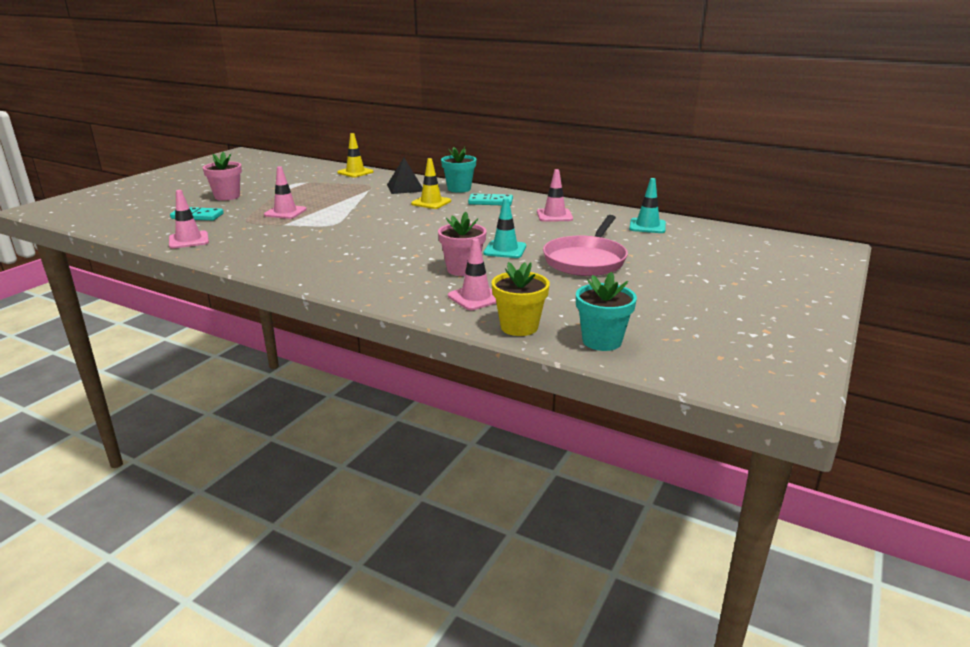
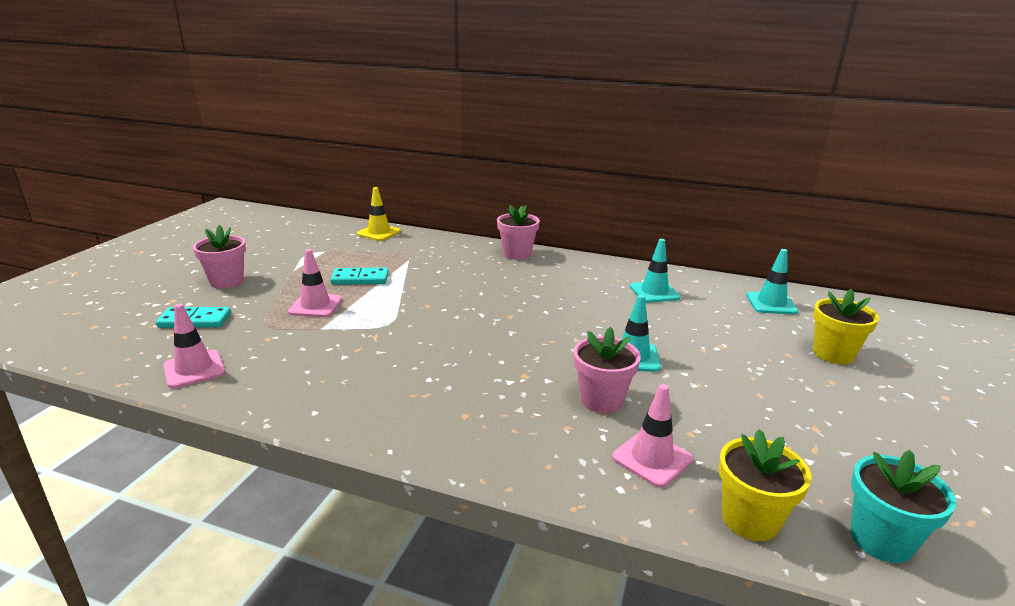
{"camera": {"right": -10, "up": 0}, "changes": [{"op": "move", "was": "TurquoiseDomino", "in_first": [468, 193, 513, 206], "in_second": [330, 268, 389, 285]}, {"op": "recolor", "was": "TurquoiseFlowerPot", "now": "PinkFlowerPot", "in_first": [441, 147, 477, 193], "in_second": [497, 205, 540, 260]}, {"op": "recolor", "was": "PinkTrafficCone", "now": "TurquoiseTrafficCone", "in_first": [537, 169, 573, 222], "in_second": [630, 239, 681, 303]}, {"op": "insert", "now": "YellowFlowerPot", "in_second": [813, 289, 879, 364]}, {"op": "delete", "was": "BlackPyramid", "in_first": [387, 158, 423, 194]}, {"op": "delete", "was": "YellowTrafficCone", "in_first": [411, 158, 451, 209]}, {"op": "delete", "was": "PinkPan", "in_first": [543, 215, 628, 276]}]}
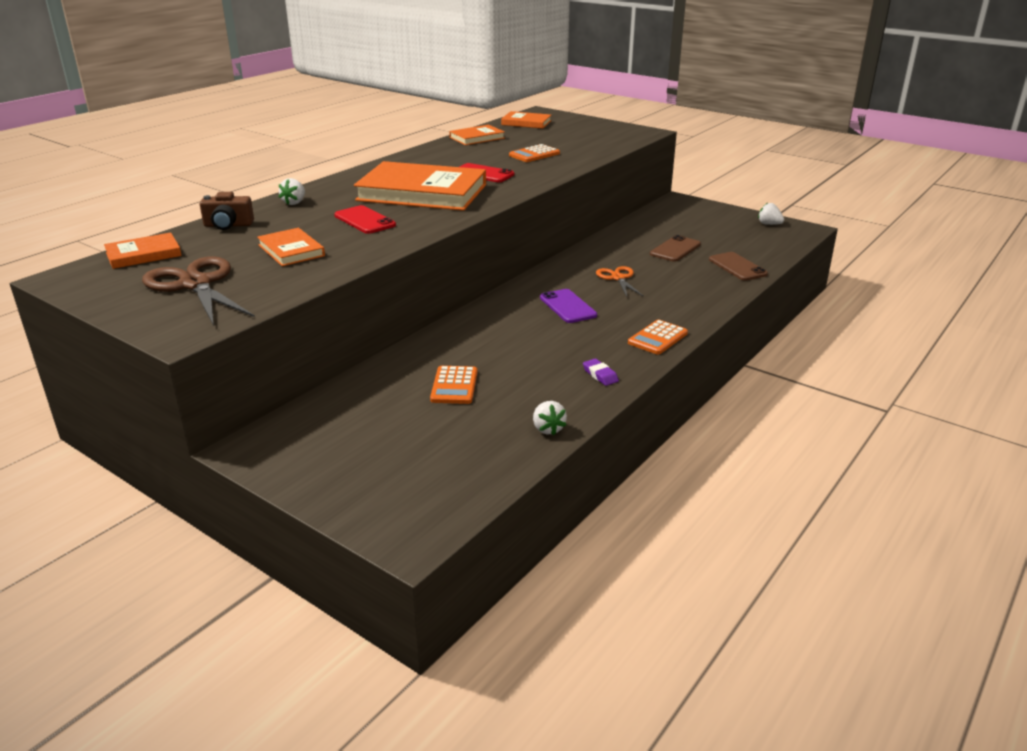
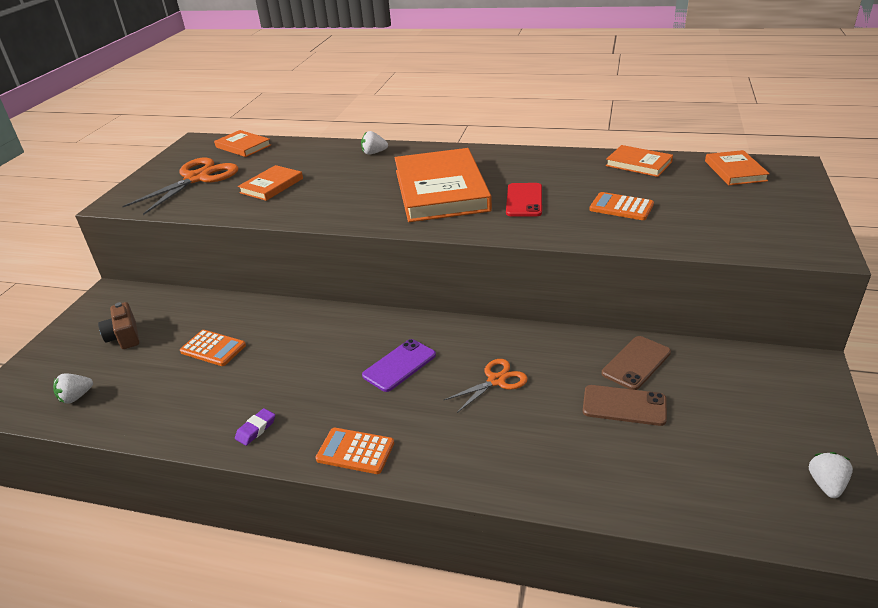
{"camera": {"right": 70, "up": 5}, "changes": [{"op": "move", "was": "WhiteStrawberry", "in_first": [533, 401, 567, 436], "in_second": [53, 373, 93, 404]}, {"op": "move", "was": "BrownCamera", "in_first": [200, 192, 254, 230], "in_second": [98, 302, 139, 349]}, {"op": "recolor", "was": "BrownScissors", "now": "OrangeScissors", "in_first": [142, 256, 255, 326], "in_second": [122, 157, 239, 215]}, {"op": "rotate", "was": "OrangeCalculator", "in_first": [430, 366, 477, 404], "in_second": [180, 330, 246, 366], "clockwise": -135}, {"op": "move", "was": "BrownPhone", "in_first": [709, 252, 768, 281], "in_second": [602, 336, 671, 390]}, {"op": "delete", "was": "RedPhone", "in_first": [334, 205, 396, 234]}]}
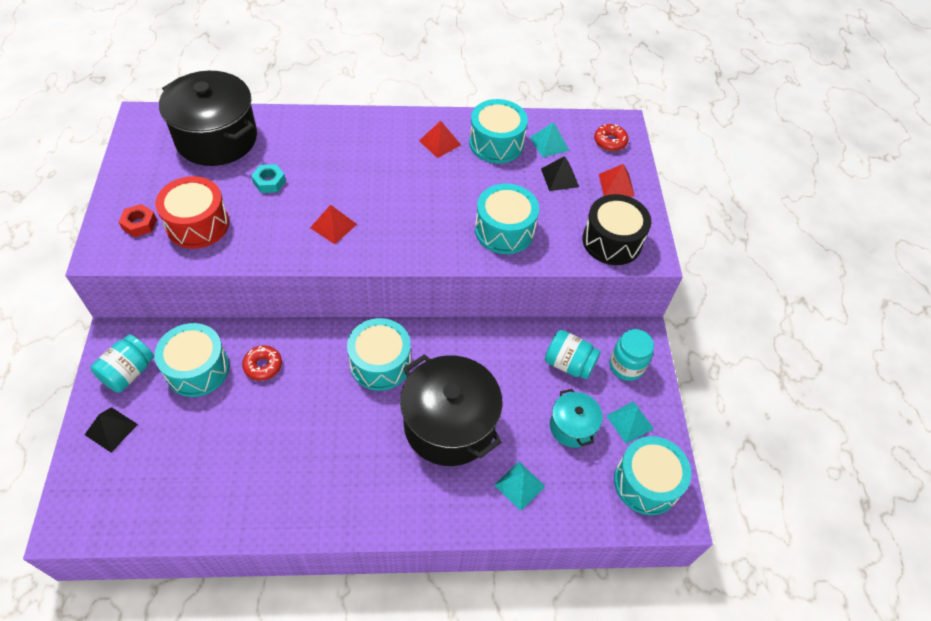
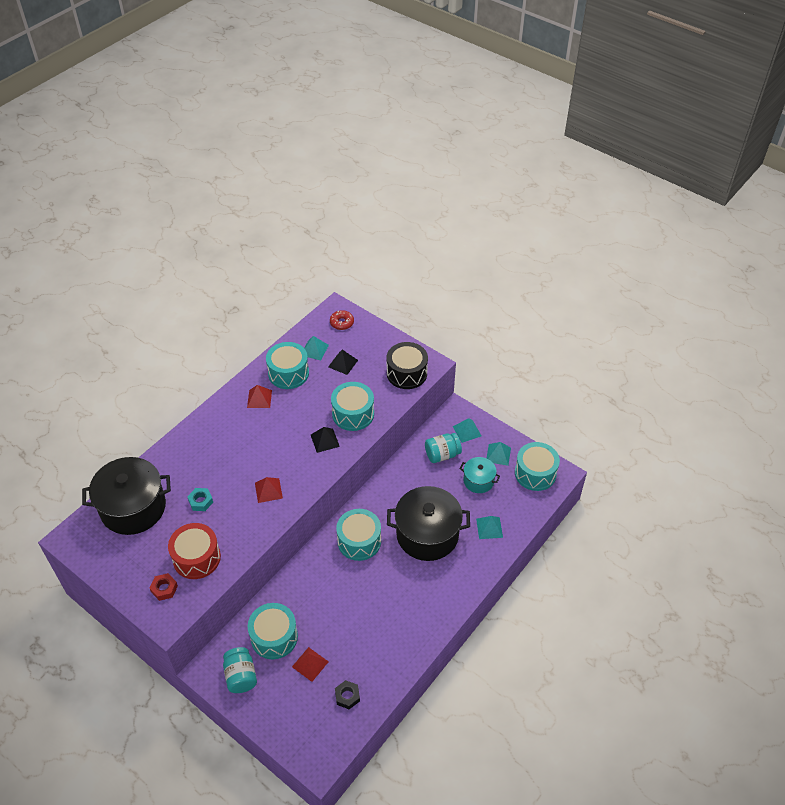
{"camera": {"right": -45, "up": -5}, "changes": [{"op": "move", "was": "RedPyramid", "in_first": [599, 164, 635, 197], "in_second": [292, 647, 328, 682]}, {"op": "move", "was": "BlackPyramid", "in_first": [85, 407, 138, 453], "in_second": [311, 427, 340, 453]}, {"op": "insert", "now": "BlackNut", "in_second": [335, 680, 360, 709]}, {"op": "replace", "was": "TurquoiseJar", "now": "TurquoisePyramid", "in_first": [609, 329, 654, 381], "in_second": [453, 418, 482, 443]}, {"op": "delete", "was": "RedDonut", "in_first": [242, 345, 282, 381]}]}
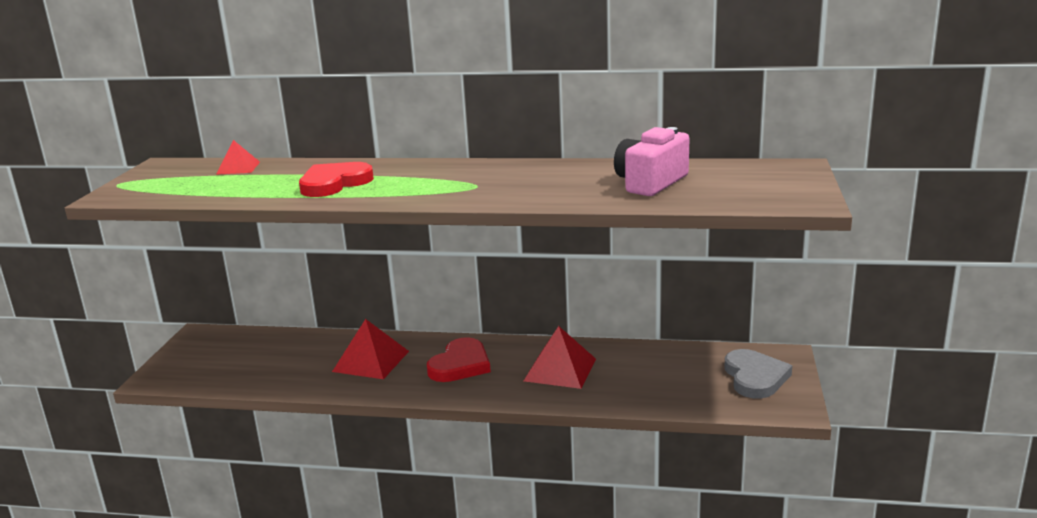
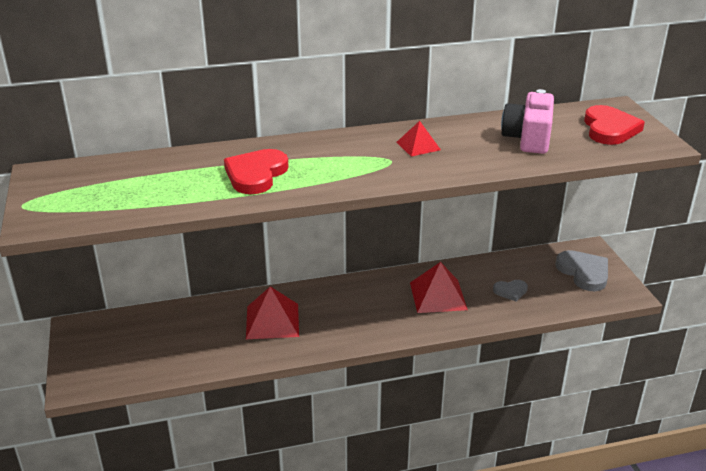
{"camera": {"right": -25, "up": 10}, "changes": [{"op": "move", "was": "RedPyramid", "in_first": [216, 140, 260, 175], "in_second": [396, 121, 441, 157]}, {"op": "insert", "now": "GreyHeart", "in_second": [493, 280, 528, 301]}, {"op": "move", "was": "RedHeart", "in_first": [427, 337, 491, 382], "in_second": [584, 105, 645, 145]}]}
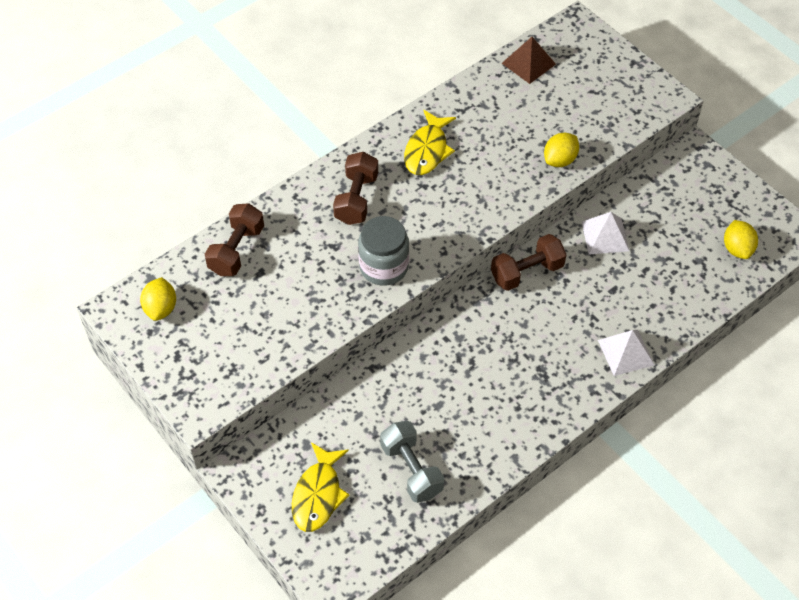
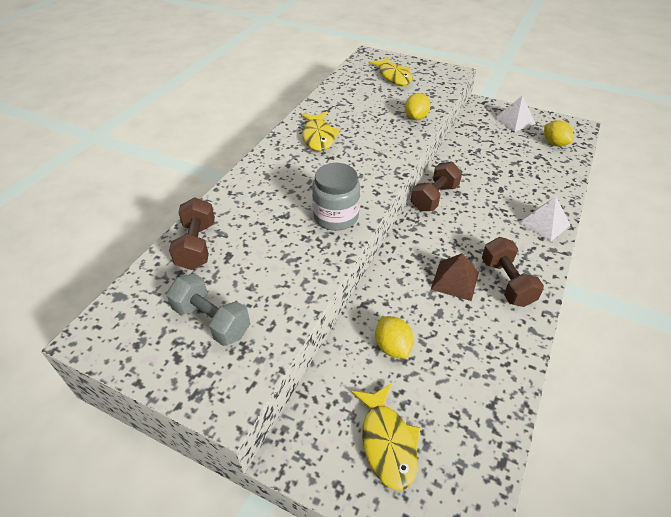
{"camera": {"right": -25, "up": -10}, "changes": [{"op": "move", "was": "GreyDumbbell", "in_first": [380, 421, 444, 503], "in_second": [167, 273, 250, 346]}, {"op": "insert", "now": "YellowFish", "in_second": [369, 57, 412, 85]}, {"op": "move", "was": "YellowLemon", "in_first": [140, 277, 176, 321], "in_second": [375, 316, 414, 358]}, {"op": "move", "was": "BrownPyramid", "in_first": [502, 37, 556, 84], "in_second": [431, 253, 479, 301]}, {"op": "move", "was": "BrownDumbbell", "in_first": [333, 152, 378, 225], "in_second": [482, 237, 544, 307]}, {"op": "move", "was": "WhitePyramid", "in_first": [582, 212, 629, 254], "in_second": [494, 95, 536, 132]}]}
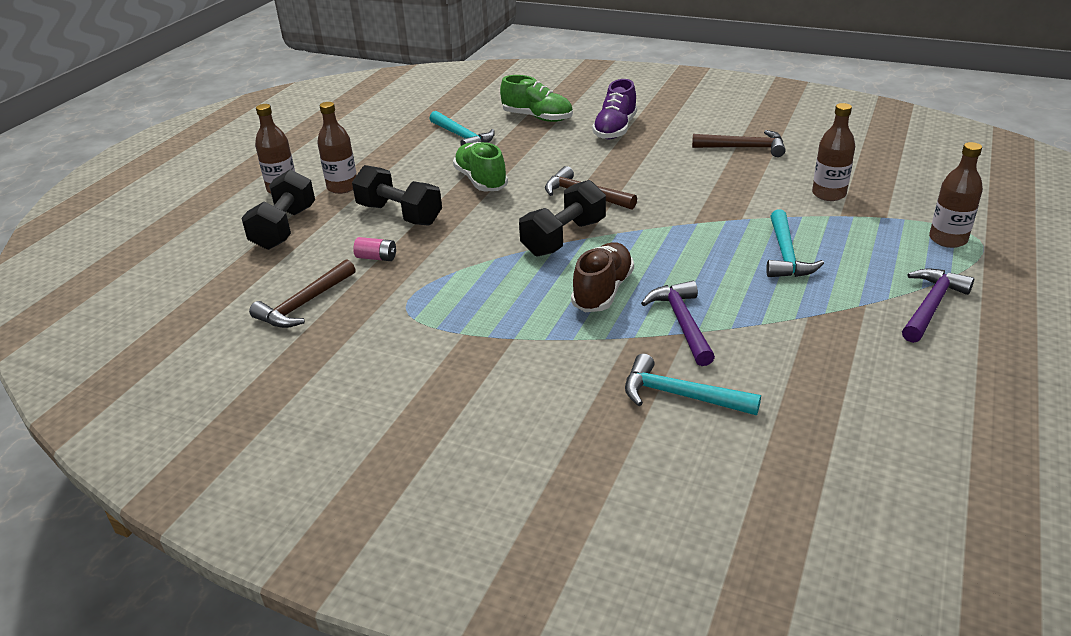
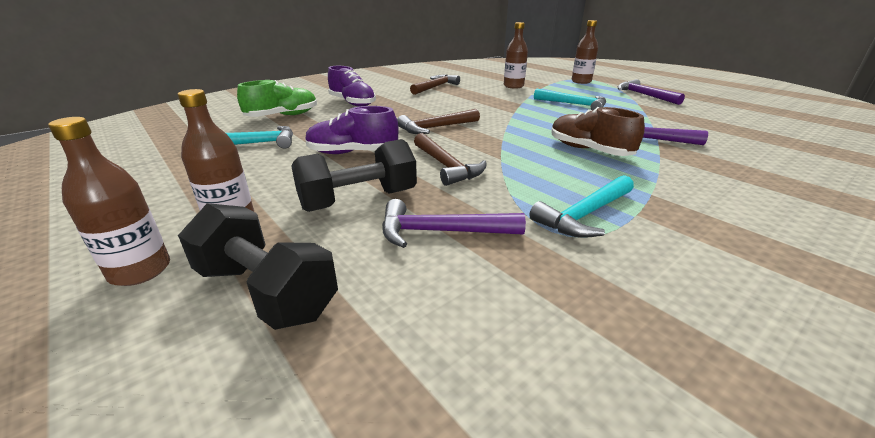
{"camera": {"right": -65, "up": -5}, "changes": [{"op": "recolor", "was": "GreenShoe", "now": "PurpleShoe", "in_first": [453, 142, 508, 191], "in_second": [305, 106, 398, 154]}, {"op": "replace", "was": "PinkBattery", "now": "PurpleHammer", "in_first": [353, 237, 396, 261], "in_second": [382, 199, 526, 248]}, {"op": "move", "was": "BrownHammer", "in_first": [249, 259, 356, 328], "in_second": [414, 133, 487, 186]}, {"op": "move", "was": "TurquoiseHammer", "in_first": [625, 354, 761, 415], "in_second": [529, 175, 634, 238]}, {"op": "delete", "was": "BlackDumbbell", "in_first": [519, 180, 606, 257]}]}
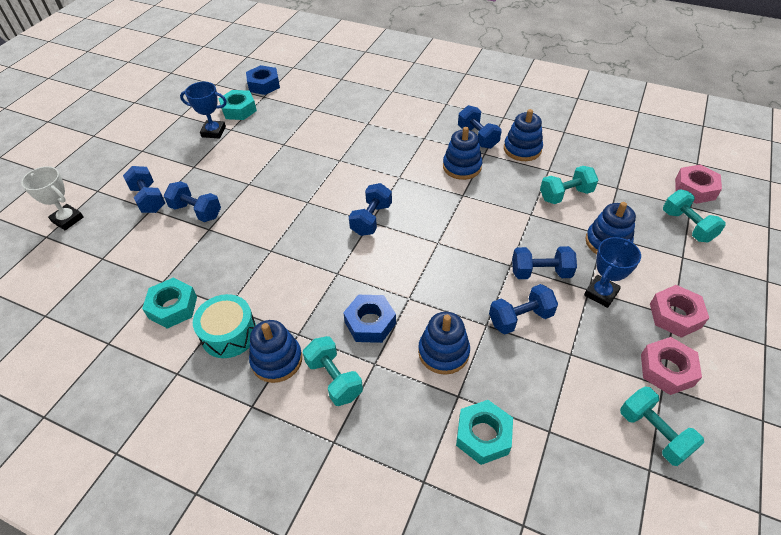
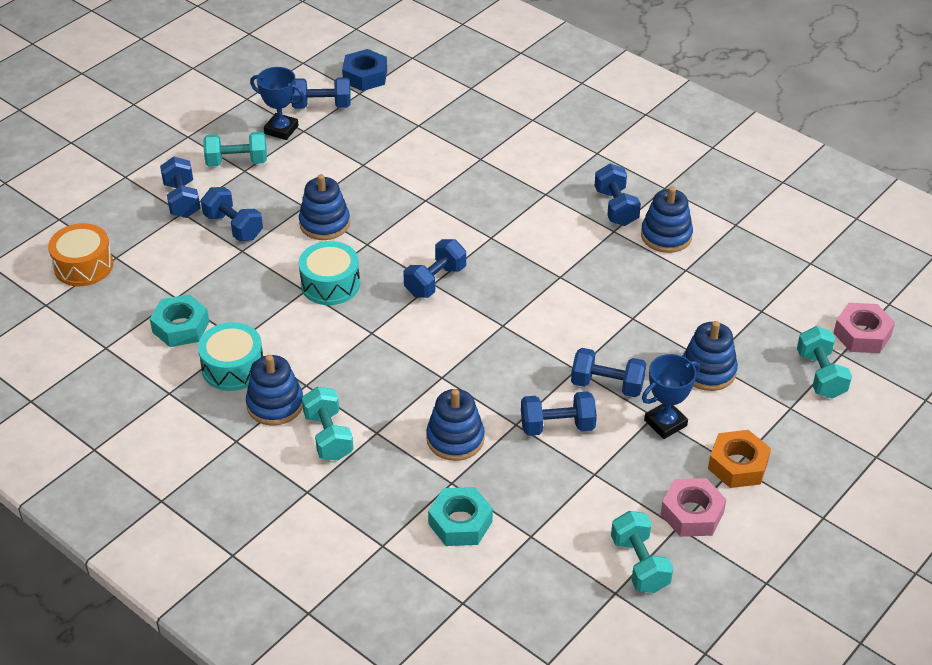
{"camera": {"right": 15, "up": -5}, "changes": [{"op": "insert", "now": "OrangeDrum", "in_second": [48, 223, 113, 286]}, {"op": "move", "was": "TurquoiseDumbbell", "in_first": [540, 166, 598, 204], "in_second": [203, 132, 267, 167]}, {"op": "replace", "was": "TurquoiseNut", "now": "BlueDumbbell", "in_first": [219, 90, 257, 120], "in_second": [292, 77, 351, 109]}, {"op": "move", "was": "BlueStackingToy", "in_first": [443, 127, 482, 180], "in_second": [299, 174, 350, 240]}, {"op": "insert", "now": "TurquoiseDrum", "in_second": [299, 241, 360, 305]}, {"op": "recolor", "was": "PinkNut", "now": "OrangeNut", "in_first": [650, 285, 709, 338], "in_second": [708, 430, 771, 488]}, {"op": "delete", "was": "WhiteTrophy", "in_first": [21, 166, 84, 230]}, {"op": "delete", "was": "BlueNut", "in_first": [343, 295, 396, 343]}]}
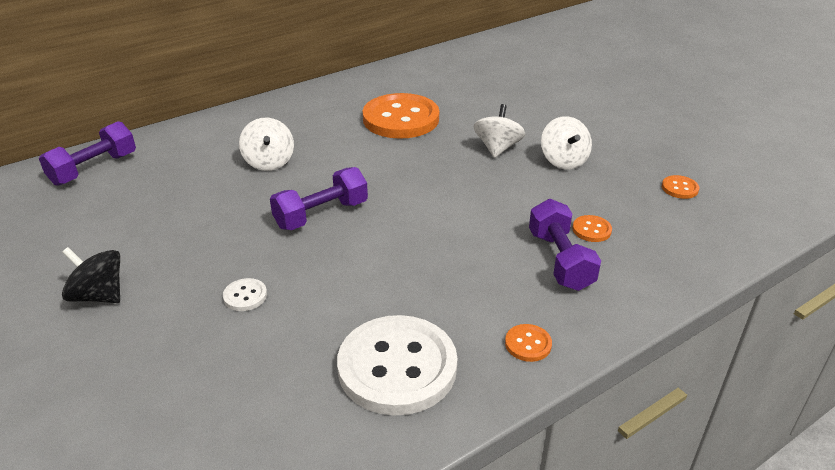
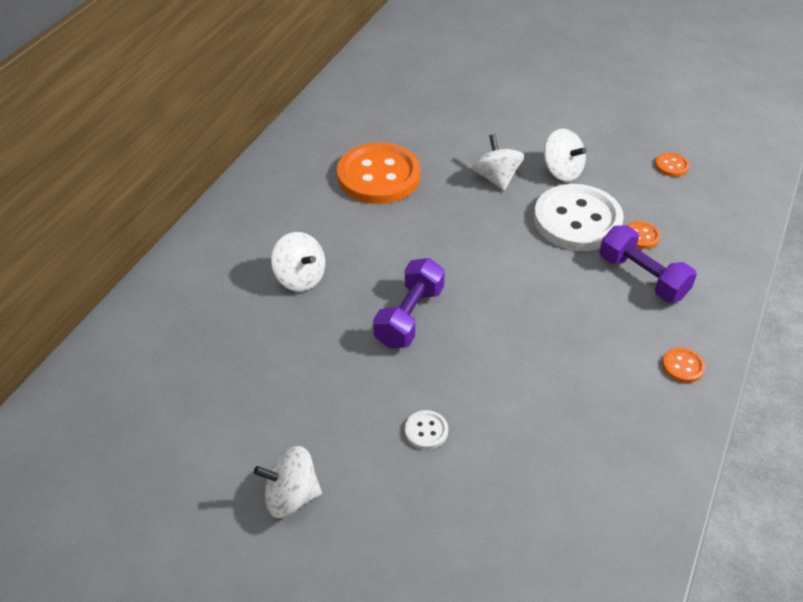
{"camera": {"right": -30, "up": 10}, "changes": [{"op": "recolor", "was": "BlackSpinningTop", "now": "WhiteSpinningTop", "in_first": [62, 247, 120, 303], "in_second": [254, 446, 322, 518]}, {"op": "move", "was": "WhiteButton", "in_first": [337, 315, 457, 416], "in_second": [534, 184, 624, 251]}, {"op": "delete", "was": "PurpleDumbbell", "in_first": [39, 121, 136, 186]}]}
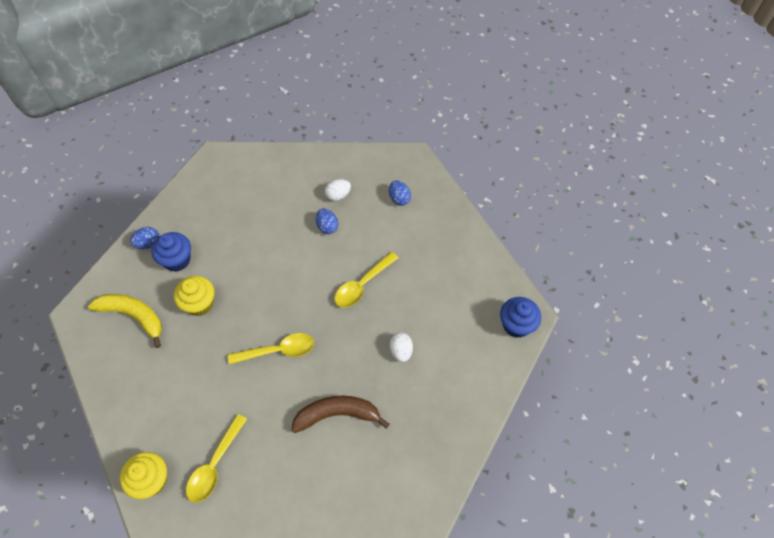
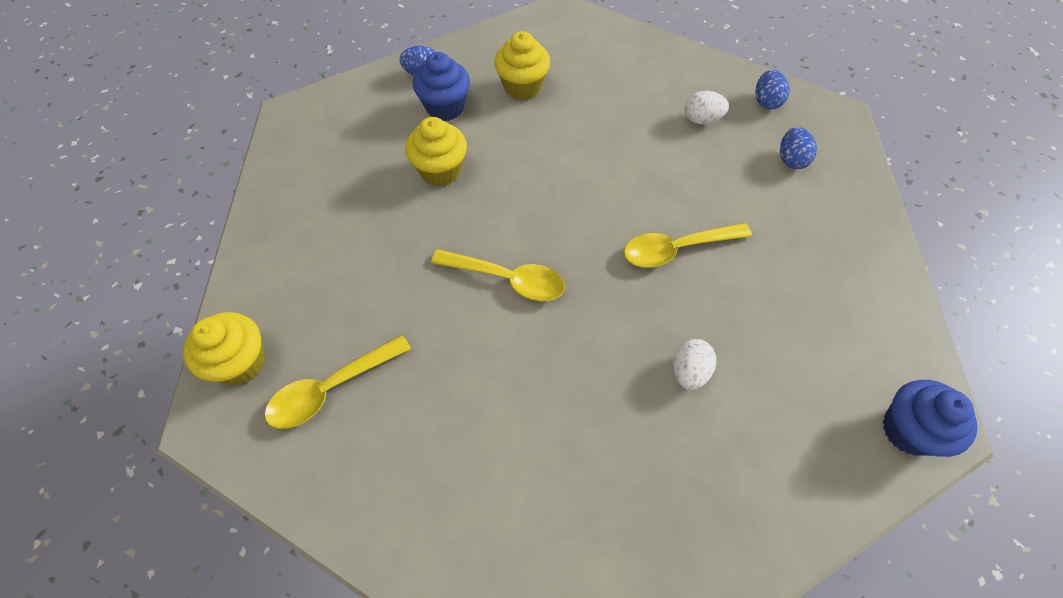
{"camera": {"right": 30, "up": 0}, "changes": [{"op": "insert", "now": "YellowCupcake", "in_second": [494, 31, 550, 100]}, {"op": "move", "was": "BlueEgg", "in_first": [316, 208, 338, 234], "in_second": [756, 70, 790, 110]}, {"op": "delete", "was": "YellowBanana", "in_first": [88, 294, 162, 348]}, {"op": "delete", "was": "BrownBanana", "in_first": [291, 396, 390, 433]}]}
